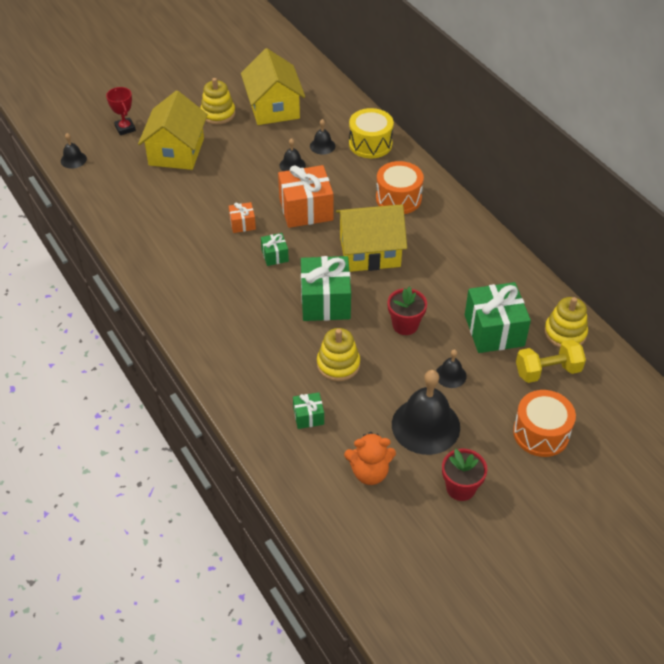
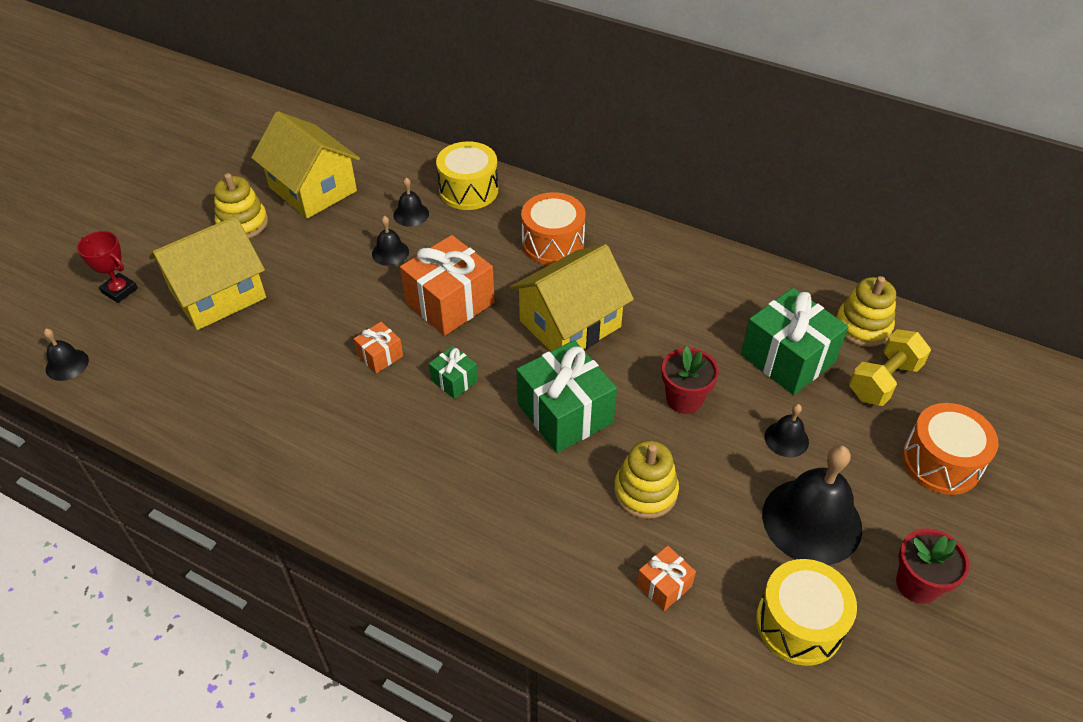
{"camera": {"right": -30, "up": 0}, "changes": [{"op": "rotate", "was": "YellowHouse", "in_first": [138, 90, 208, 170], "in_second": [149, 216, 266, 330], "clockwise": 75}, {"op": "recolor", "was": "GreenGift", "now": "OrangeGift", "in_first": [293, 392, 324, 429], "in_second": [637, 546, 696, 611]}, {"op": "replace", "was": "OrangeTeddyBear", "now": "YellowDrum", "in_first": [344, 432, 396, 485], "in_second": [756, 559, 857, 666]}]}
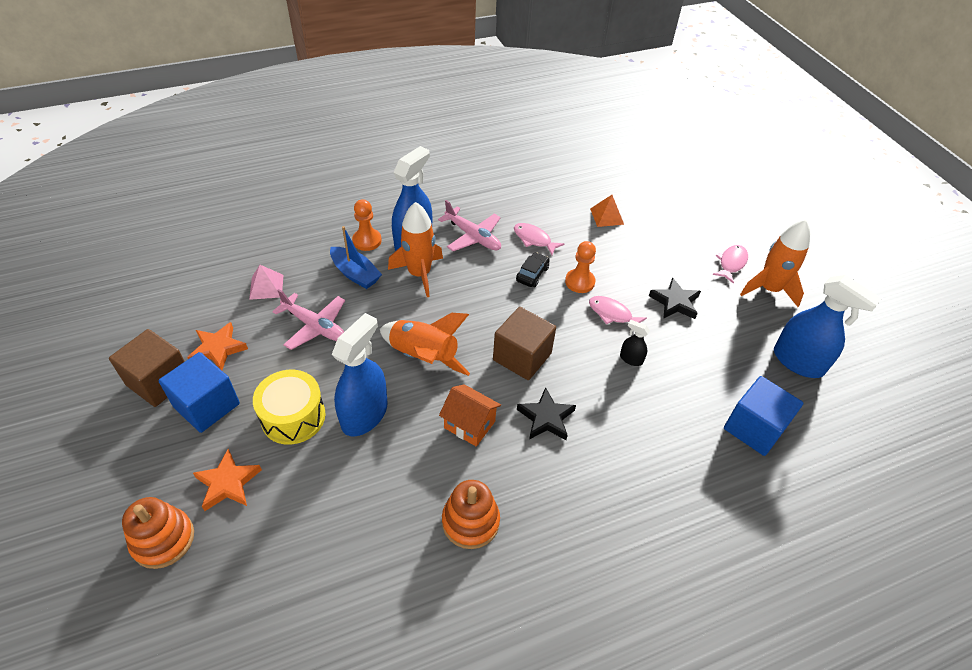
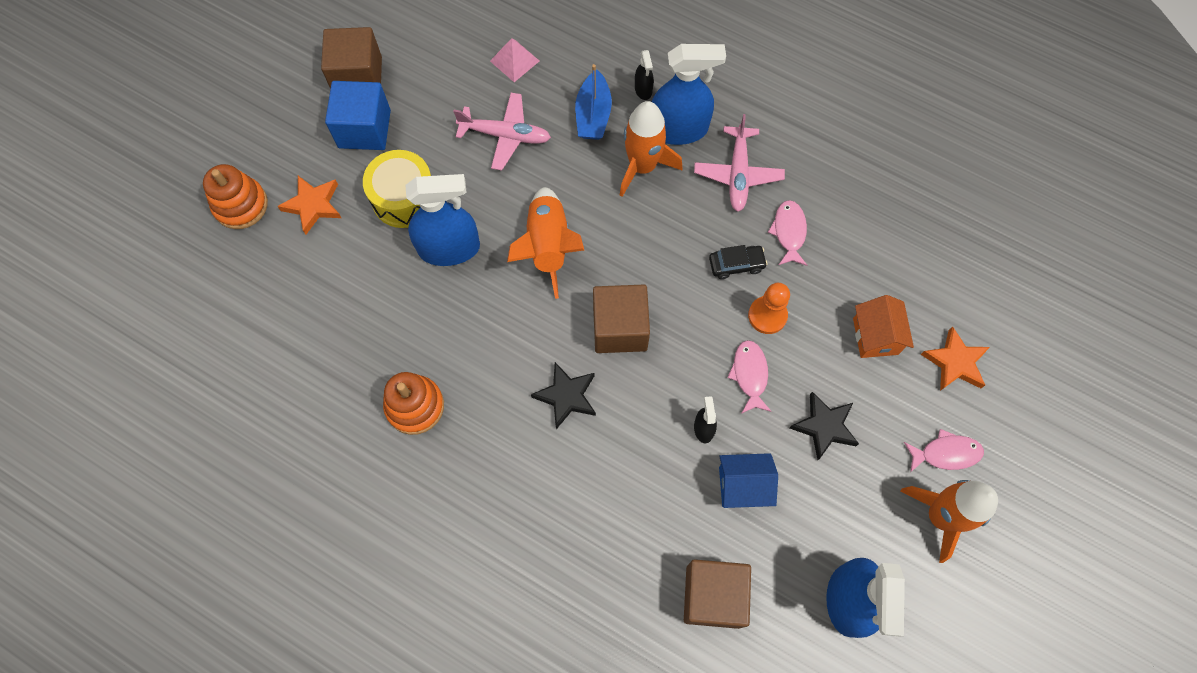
{"camera": {"right": 55, "up": 20}, "changes": [{"op": "rotate", "was": "PinkPlane", "in_first": [272, 289, 345, 350], "in_second": [453, 93, 551, 170], "clockwise": -75}, {"op": "replace", "was": "OrangePawn", "now": "BlackSprayBottle", "in_first": [352, 199, 382, 251], "in_second": [635, 50, 654, 100]}, {"op": "recolor", "was": "BlueCube", "now": "BrownCube", "in_first": [724, 376, 803, 456], "in_second": [684, 559, 751, 629]}, {"op": "insert", "now": "BlueHouse", "in_second": [719, 453, 778, 508]}, {"op": "move", "was": "OrangeHouse", "in_first": [439, 384, 501, 447], "in_second": [853, 295, 914, 358]}, {"op": "move", "was": "OrangeStar", "in_first": [187, 322, 248, 370], "in_second": [921, 326, 990, 391]}, {"op": "delete", "was": "OrangePyramid", "in_first": [590, 195, 624, 227]}]}
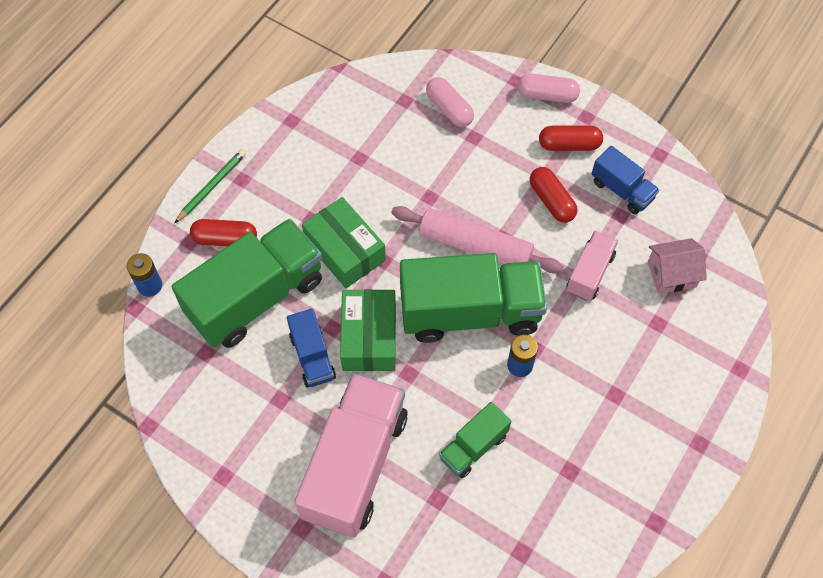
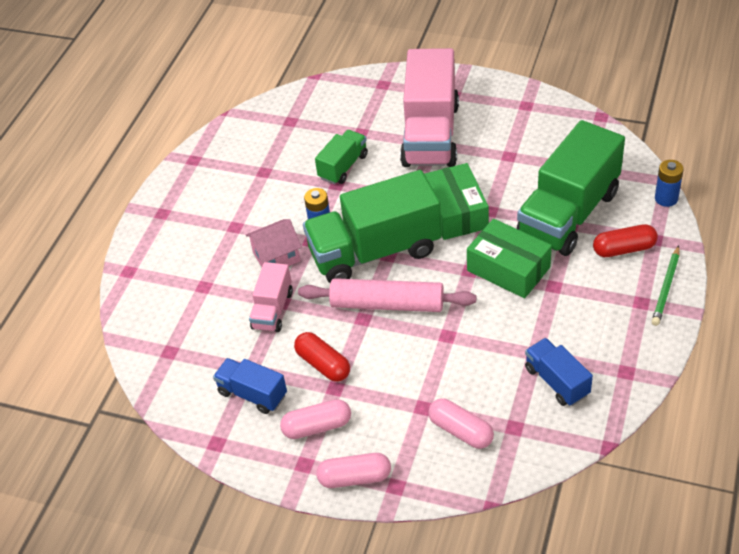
{"camera": {"right": 170, "up": -15}, "changes": [{"op": "move", "was": "PinkHouse", "in_first": [648, 238, 707, 294], "in_second": [246, 219, 302, 267]}, {"op": "recolor", "was": "RedCapsule", "now": "PinkCapsule", "in_first": [539, 126, 603, 151], "in_second": [280, 399, 351, 439]}, {"op": "move", "was": "BlueTruck", "in_first": [287, 308, 336, 387], "in_second": [525, 338, 593, 406]}]}
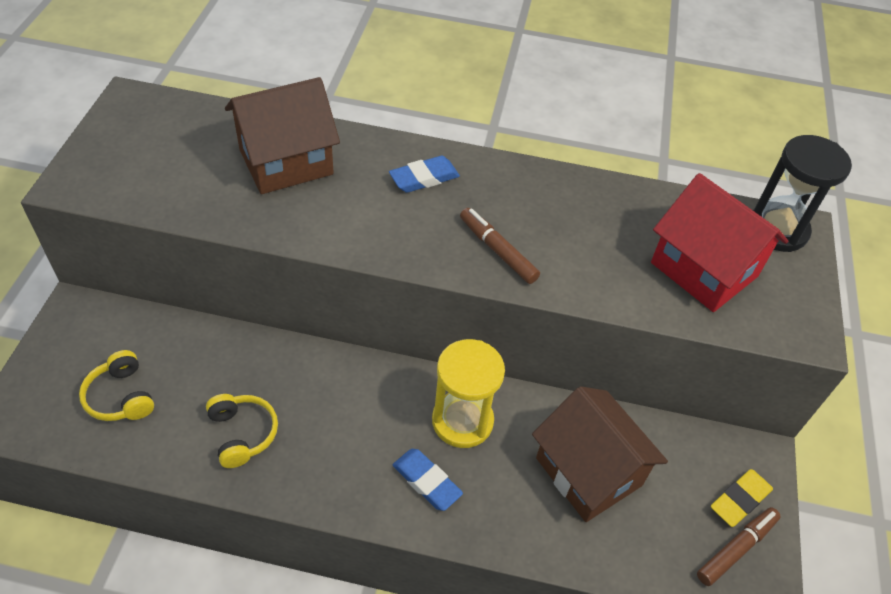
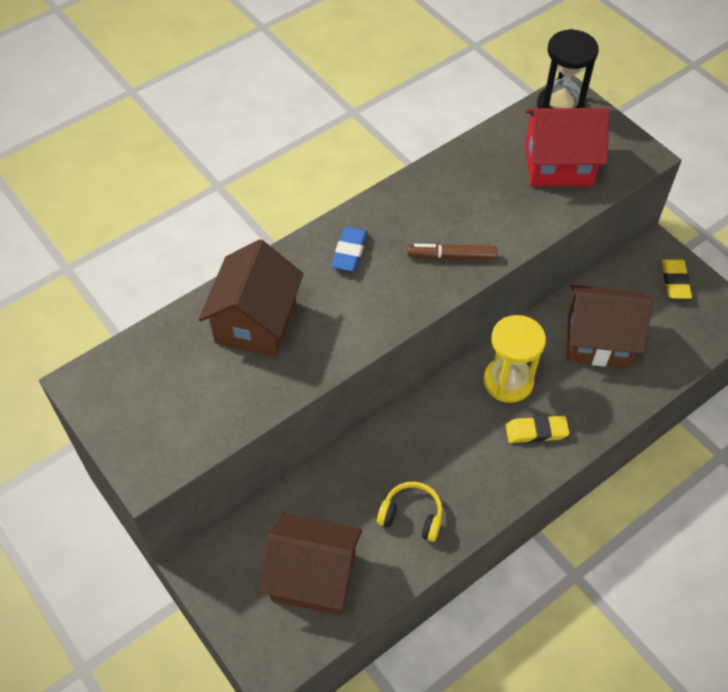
{"camera": {"right": -45, "up": 5}, "changes": [{"op": "replace", "was": "YellowHeadphones", "now": "BrownHouse", "in_first": [79, 350, 154, 421], "in_second": [259, 512, 362, 615]}, {"op": "recolor", "was": "BlueEraser", "now": "YellowEraser", "in_first": [393, 449, 463, 511], "in_second": [506, 415, 569, 443]}, {"op": "delete", "was": "BrownMarker", "in_first": [697, 507, 781, 586]}]}
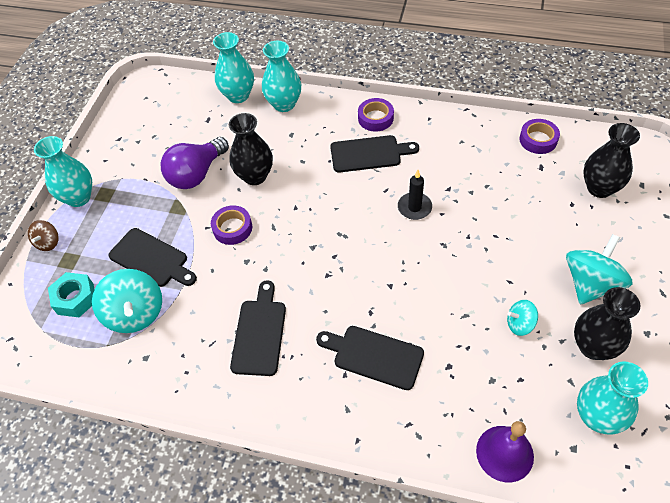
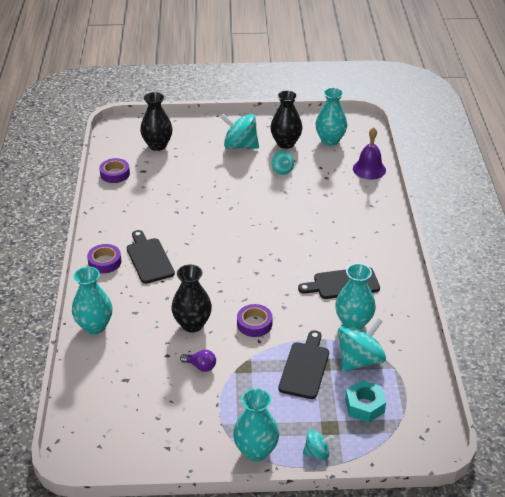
{"camera": {"right": -110, "up": -15}, "changes": [{"op": "resize", "was": "PurpleLightBulb", "in_first": [161, 137, 229, 189], "in_second": [180, 350, 216, 372], "ratio": 0.49}, {"op": "recolor", "was": "BrownSpinningTop", "now": "TurquoiseSpinningTop", "in_first": [28, 220, 59, 251], "in_second": [303, 430, 334, 460]}, {"op": "move", "was": "TurquoiseVase", "in_first": [213, 32, 254, 103], "in_second": [335, 263, 376, 329]}, {"op": "delete", "was": "BlackCuttingBoard", "in_first": [316, 326, 424, 390]}, {"op": "delete", "was": "BlackCandle", "in_first": [398, 170, 432, 220]}]}
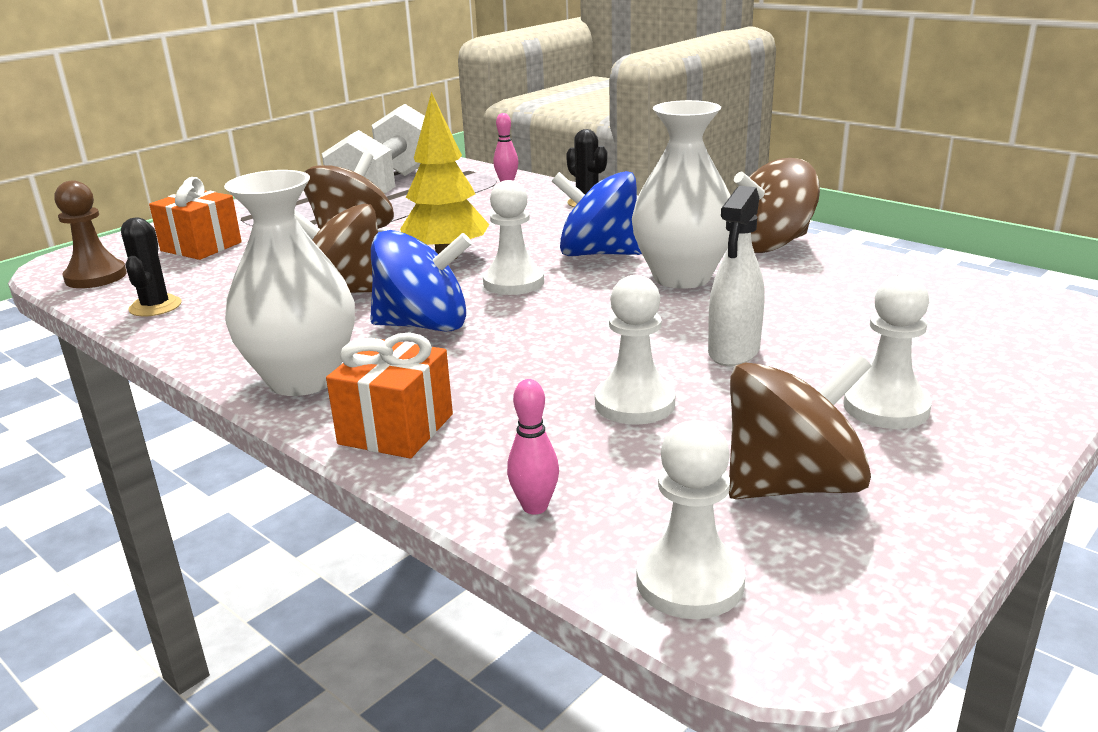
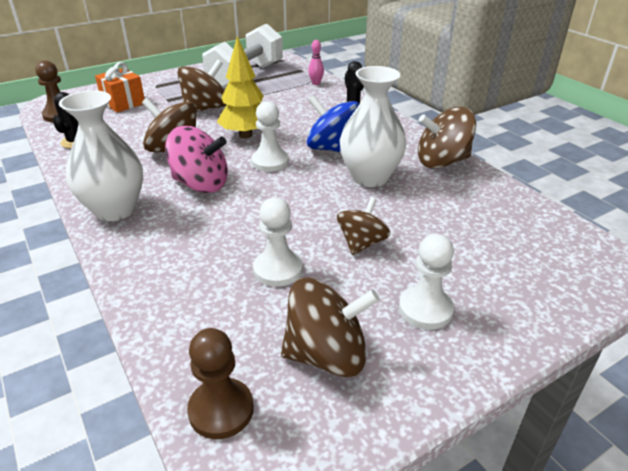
{"camera": {"right": 15, "up": 10}, "changes": [{"op": "recolor", "was": "BlueSpinningTop", "now": "PinkSpinningTop", "in_first": [370, 230, 472, 331], "in_second": [165, 126, 228, 193]}, {"op": "recolor", "was": "WhitePawn", "now": "BrownPawn", "in_first": [636, 420, 745, 619], "in_second": [187, 328, 254, 439]}, {"op": "replace", "was": "WhiteSprayBottle", "now": "BrownSpinningTop", "in_first": [708, 186, 765, 367], "in_second": [337, 197, 390, 255]}, {"op": "delete", "was": "OrangeGift", "in_first": [326, 332, 453, 458]}, {"op": "delete", "was": "PinkBowlingPin", "in_first": [507, 379, 559, 514]}]}
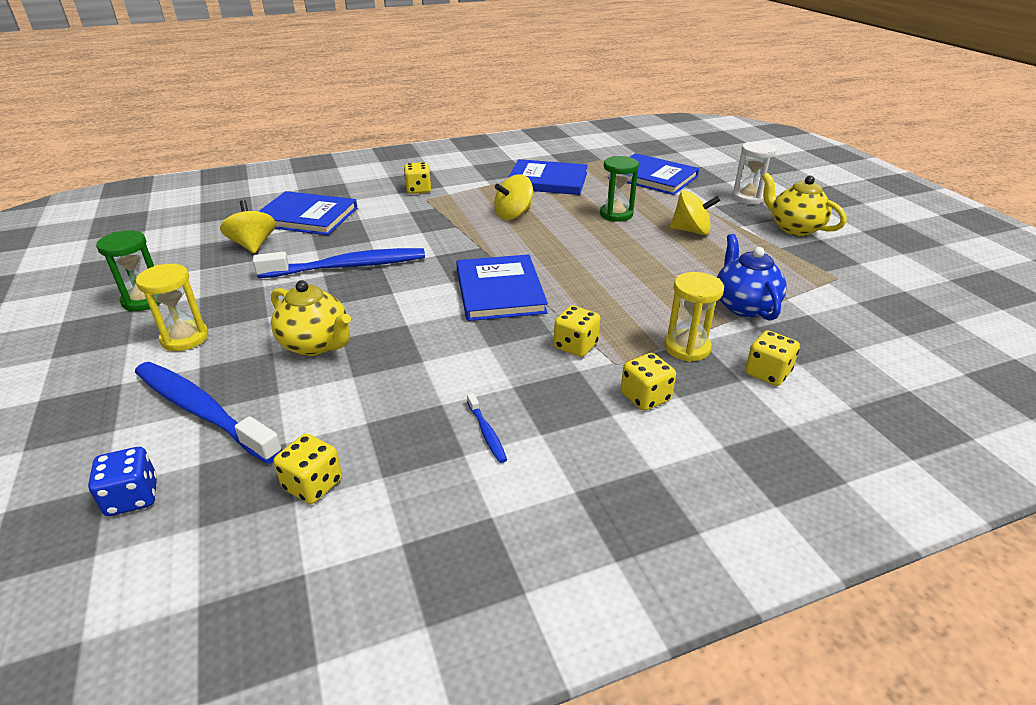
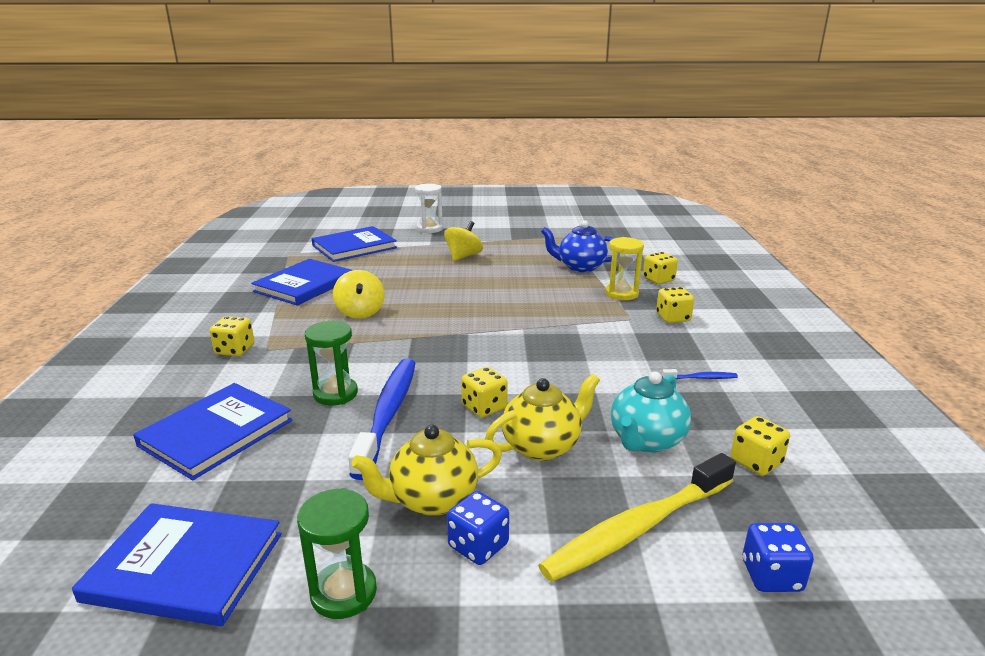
{"camera": {"right": -70, "up": -10}, "changes": [{"op": "move", "was": "BlueBook", "in_first": [456, 254, 548, 321], "in_second": [72, 503, 282, 626]}, {"op": "move", "was": "GreenHourglass", "in_first": [600, 156, 639, 222], "in_second": [305, 321, 358, 406]}, {"op": "move", "was": "YellowTeapot", "in_first": [762, 173, 846, 236], "in_second": [352, 425, 502, 516]}, {"op": "replace", "was": "YellowHourglass", "now": "BlueDice", "in_first": [136, 264, 209, 351], "in_second": [447, 491, 509, 565]}, {"op": "move", "was": "YellowDice", "in_first": [554, 305, 600, 357], "in_second": [461, 367, 508, 418]}, {"op": "recolor", "was": "BlueToothbrush", "now": "YellowToothbrush", "in_first": [135, 362, 282, 464], "in_second": [538, 453, 736, 582]}, {"op": "insert", "now": "TurquoiseTeapot", "in_second": [611, 371, 691, 453]}, {"op": "delete", "was": "YellowSpinningTop", "in_first": [220, 200, 276, 254]}]}
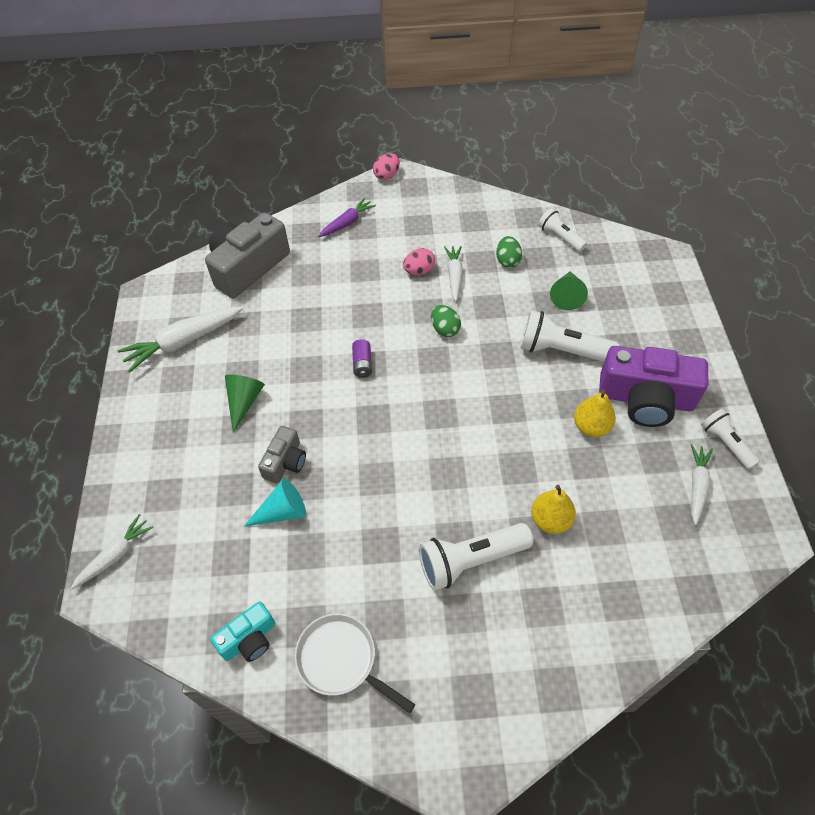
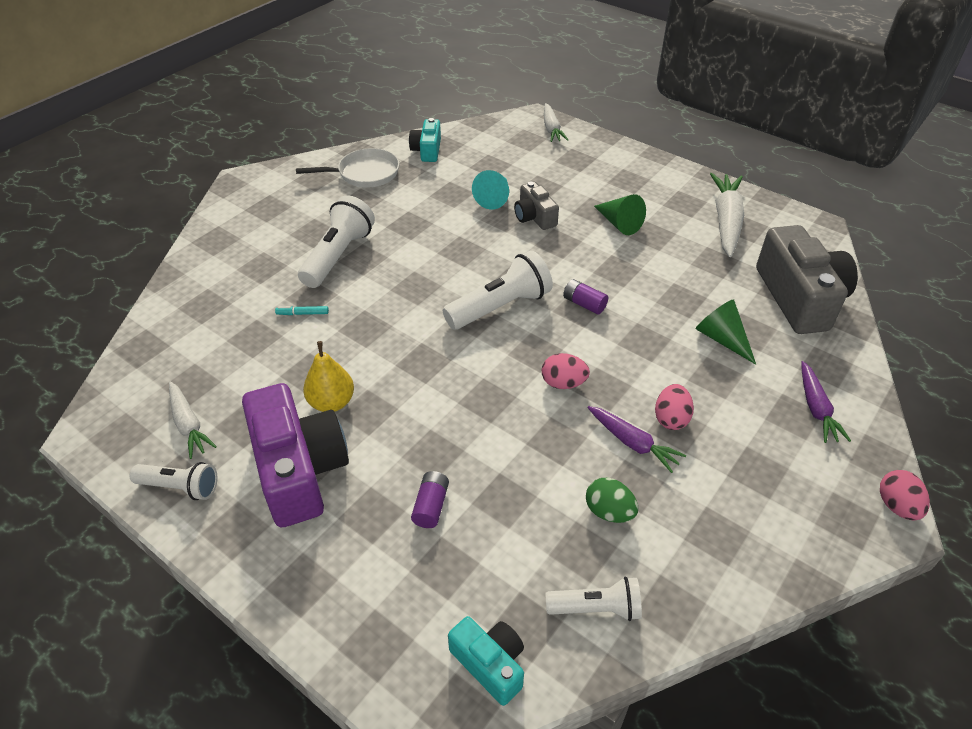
{"camera": {"right": 130, "up": -10}, "changes": [{"op": "rotate", "was": "PurpleCamera", "in_first": [599, 346, 708, 427], "in_second": [242, 383, 349, 527], "clockwise": 105}, {"op": "replace", "was": "YellowPear", "now": "TurquoiseMarker", "in_first": [531, 485, 576, 534], "in_second": [275, 306, 329, 315]}, {"op": "insert", "now": "PurpleBattery", "in_second": [411, 471, 449, 528]}, {"op": "move", "was": "WhiteFlashlight", "in_first": [520, 310, 619, 362], "in_second": [443, 251, 553, 330]}, {"op": "insert", "now": "TurquoiseCamera", "in_second": [448, 616, 524, 706]}, {"op": "recolor", "was": "GreenEgg", "now": "PinkEgg", "in_first": [431, 305, 461, 337], "in_second": [542, 353, 590, 389]}, {"op": "recolor", "was": "WhiteCarrot", "now": "PurpleCarrot", "in_first": [444, 246, 463, 302], "in_second": [588, 406, 686, 473]}, {"op": "move", "was": "GreenCone", "in_first": [550, 272, 588, 310], "in_second": [696, 299, 756, 364]}]}
